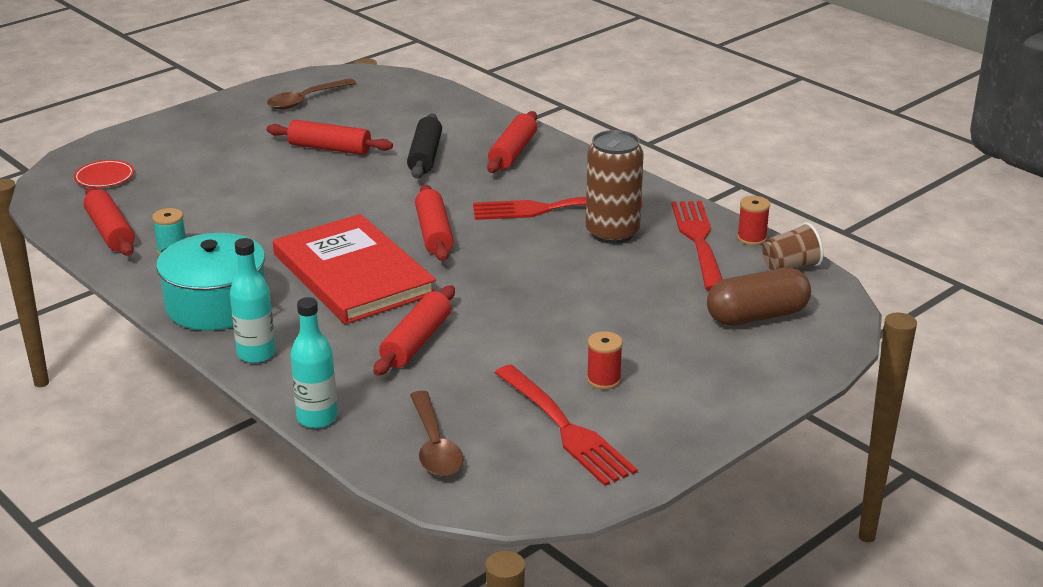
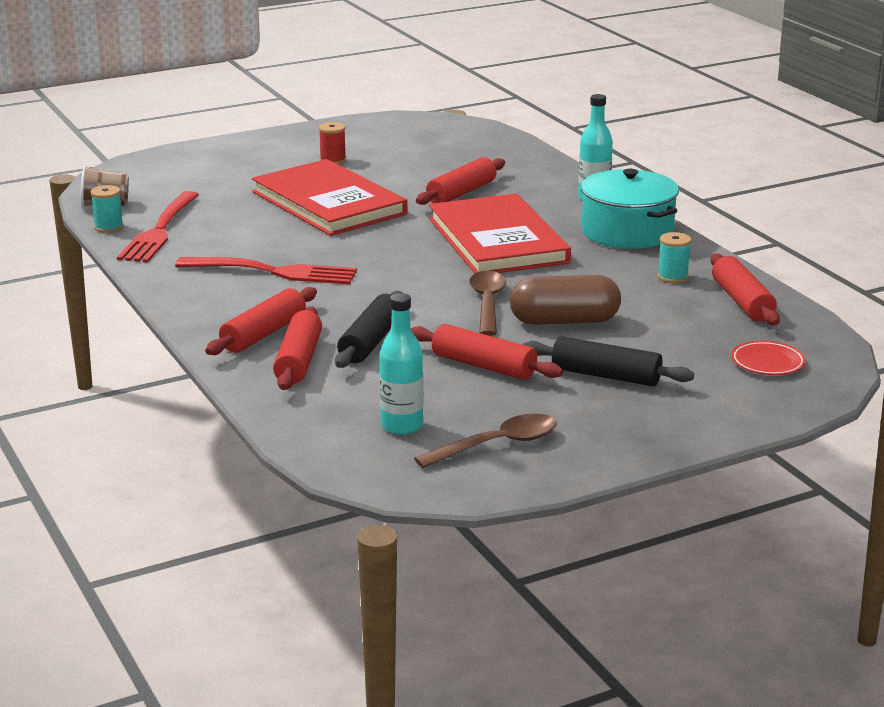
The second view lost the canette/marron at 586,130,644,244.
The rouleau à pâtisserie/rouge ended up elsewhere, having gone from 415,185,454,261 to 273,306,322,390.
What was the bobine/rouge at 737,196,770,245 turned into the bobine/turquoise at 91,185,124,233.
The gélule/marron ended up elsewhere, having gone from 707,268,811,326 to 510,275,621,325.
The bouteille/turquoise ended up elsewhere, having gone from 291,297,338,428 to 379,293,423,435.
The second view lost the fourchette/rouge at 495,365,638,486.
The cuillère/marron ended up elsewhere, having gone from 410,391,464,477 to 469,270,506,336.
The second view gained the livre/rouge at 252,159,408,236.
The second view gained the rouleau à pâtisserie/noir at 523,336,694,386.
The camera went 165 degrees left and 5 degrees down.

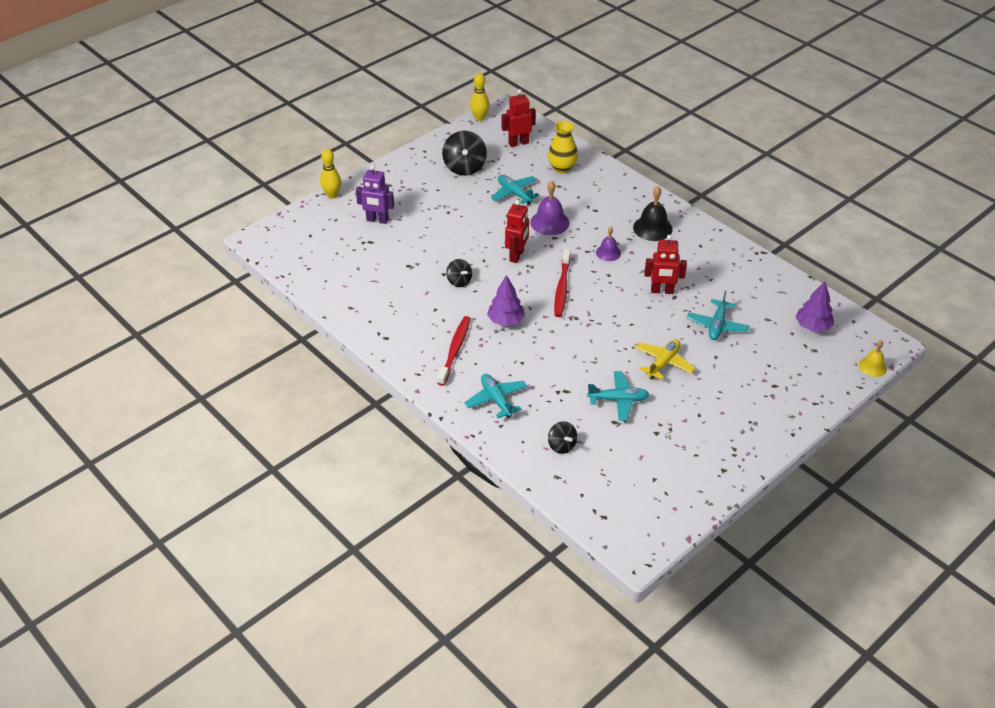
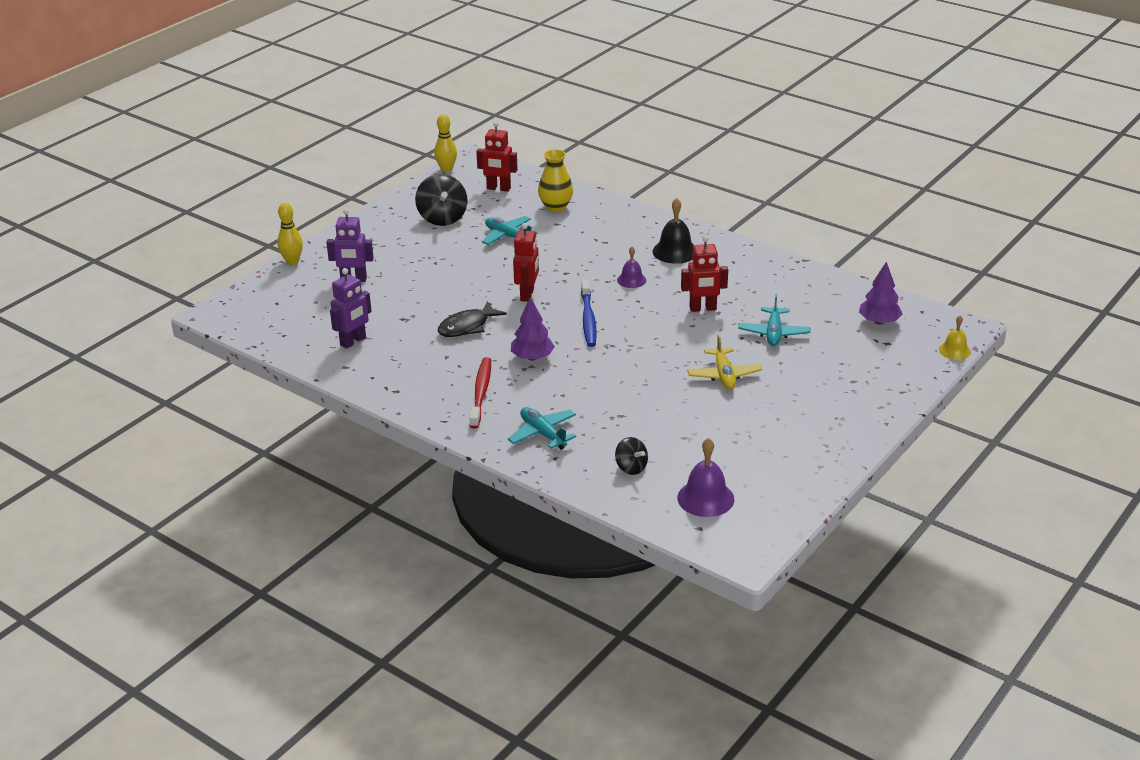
The robot/rouge at 501,89,536,147 ended up facing another way, 135 degrees counterclockwise from before.
The cloche/violet ended up elsewhere, having gone from 530,180,569,235 to 677,438,734,517.
What was the brosse à dents/rouge at 554,249,570,317 turned into the brosse à dents/bleu at 581,279,597,347.
Where the toupie/noir stood at 446,259,472,287, the poisson/noir came to stand at 438,301,507,337.
The avion/jaune at 635,339,695,380 ended up facing another way, 150 degrees clockwise from before.
The second view lost the avion/turquoise at 587,371,649,421.
The second view gained the robot/violet at 330,268,372,349.
The camera went 10 degrees left and 10 degrees down.

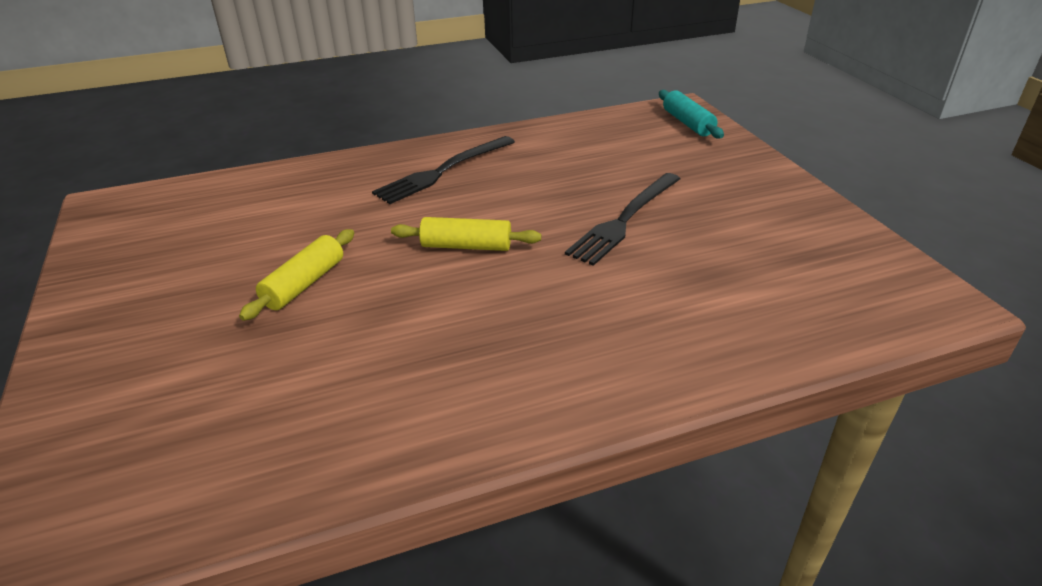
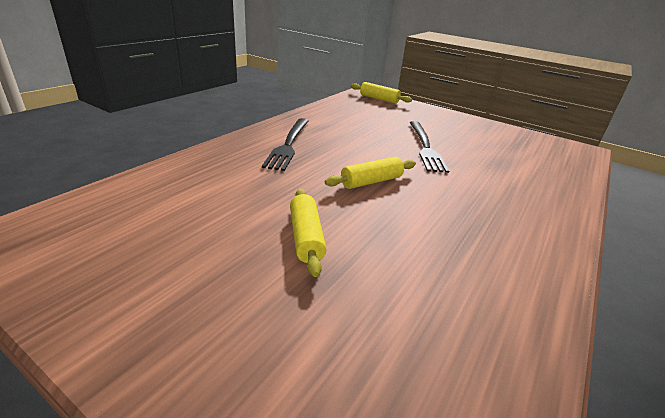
What was the rouleau à pâtisserie/turquoise at 659,90,724,138 turned into the rouleau à pâtisserie/jaune at 351,82,412,104.
The camera went 40 degrees left and 5 degrees down.

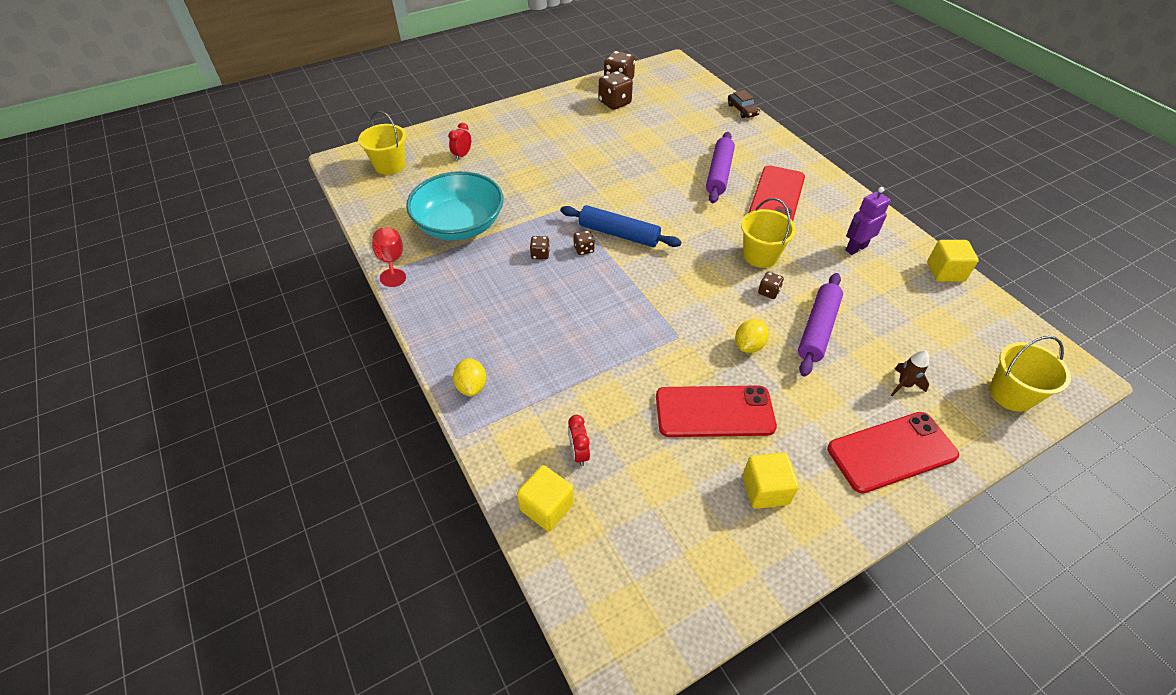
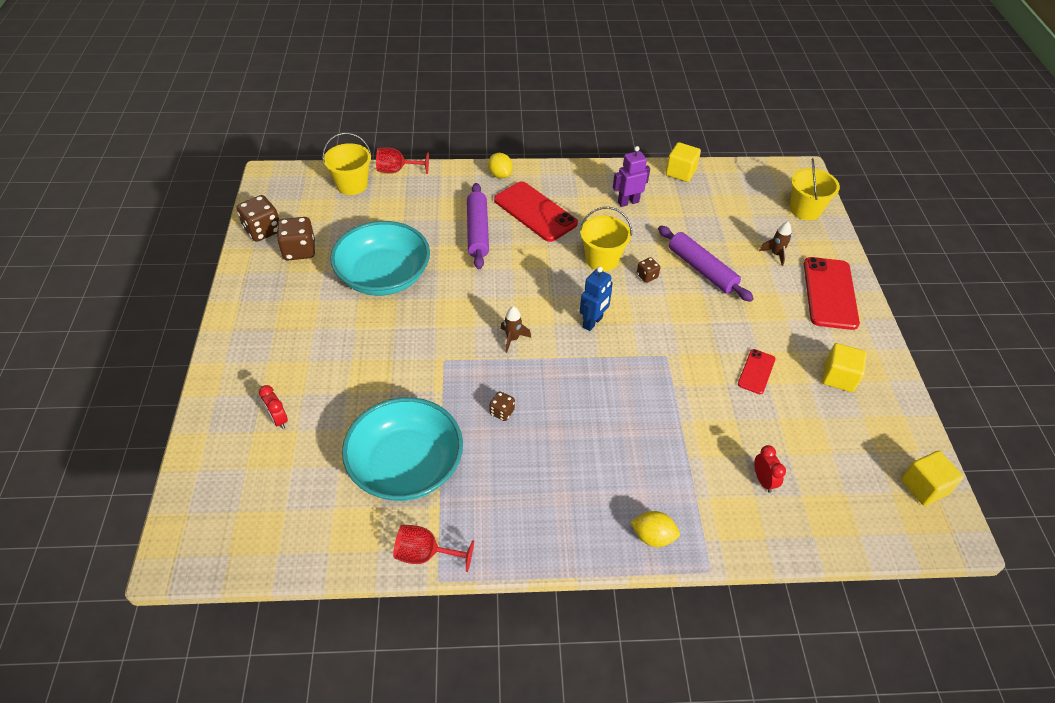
Where the voiture/marron stood at 728,90,760,118, the verre à pied/rouge came to stand at 376,147,429,174.
The seau/jaune ended up elsewhere, having gone from 358,111,406,175 to 322,132,371,195.
The rouleau à pâtisserie/violet at 706,132,735,203 ended up facing another way, 45 degrees clockwise from before.
The robot/violet at 846,187,890,255 ended up facing another way, 75 degrees clockwise from before.
Where the rouleau à pâtisserie/bleu stood at 561,205,681,247, the fusée/marron came to stand at 501,306,531,353.
The second view lost the dé/marron at 573,230,595,255.
The citron/jaune ended up elsewhere, having gone from 735,319,769,353 to 488,153,513,179.
The size of the téléphone/rouge at 656,385,777,437 changed by a factor of 0.52.
The réveil/rouge at 568,415,590,466 ended up facing another way, 120 degrees counterclockwise from before.
The cube/jaune ended up elsewhere, having gone from 517,465,574,532 to 901,451,964,506.
The second view gained the bol/turquoise at 330,221,430,296.
The second view gained the robot/bleu at 580,267,613,331.
The camera went 65 degrees left and 0 degrees up.

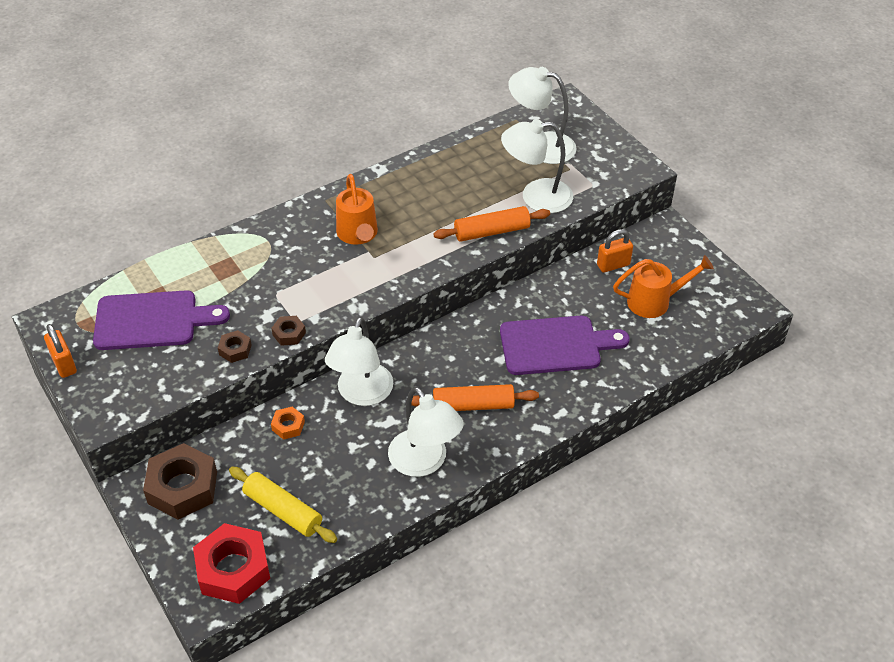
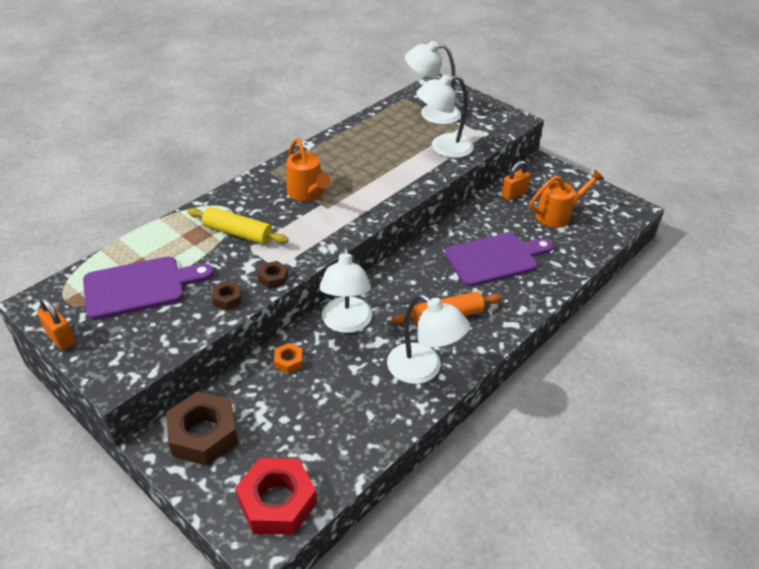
The second view lost the rouleau à pâtisserie/orange at 433,206,550,242.
The rouleau à pâtisserie/jaune ended up elsewhere, having gone from 229,467,337,543 to 187,207,289,245.
The camera went 15 degrees left and 5 degrees down.

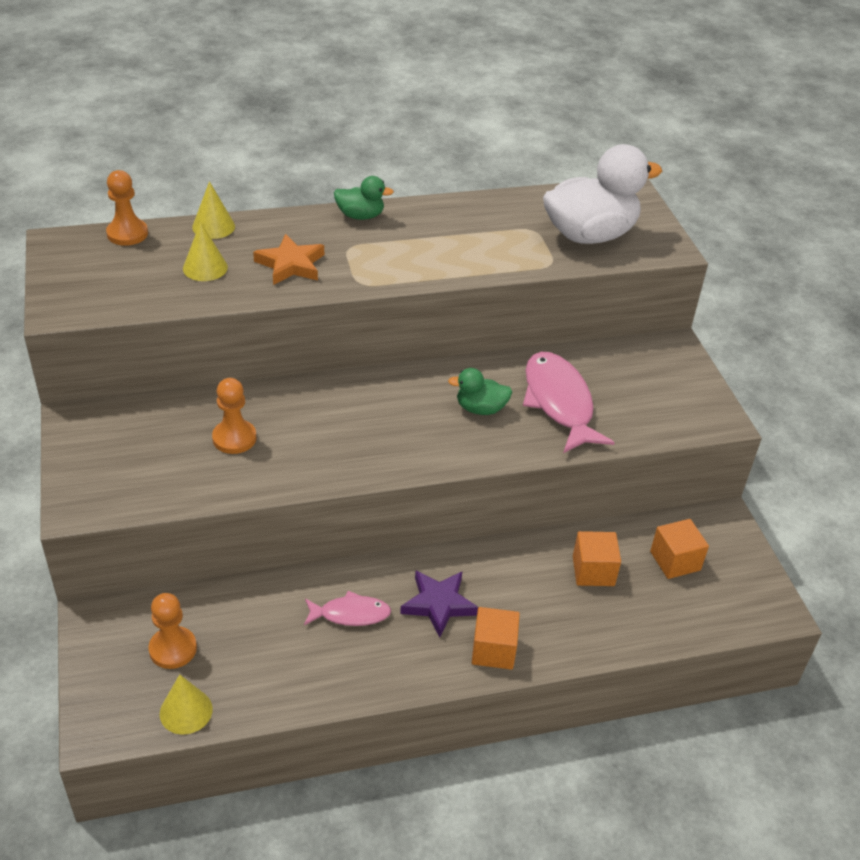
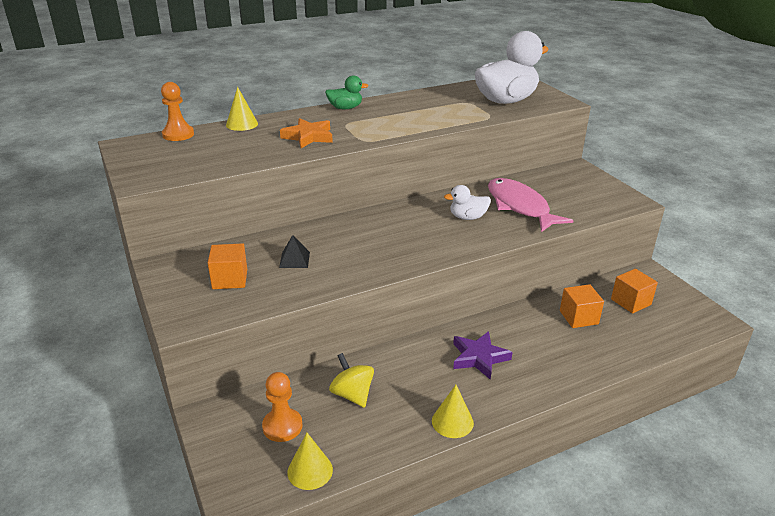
The cône/jaune ended up elsewhere, having gone from 183,222,228,281 to 432,385,474,438.
What was the canard/vert at 448,368,512,415 turned into the canard/blanc at 444,185,491,220.
Where the pion/orange stood at 212,378,256,454, the pyramide/noir came to stand at 279,235,310,268.
The second view lost the poisson/rose at 304,591,391,626.
The cube/orange ended up elsewhere, having gone from 472,607,520,670 to 208,243,247,289.
The second view gained the toupie/jaune at 329,353,374,408.
The camera went 10 degrees left and 10 degrees down.

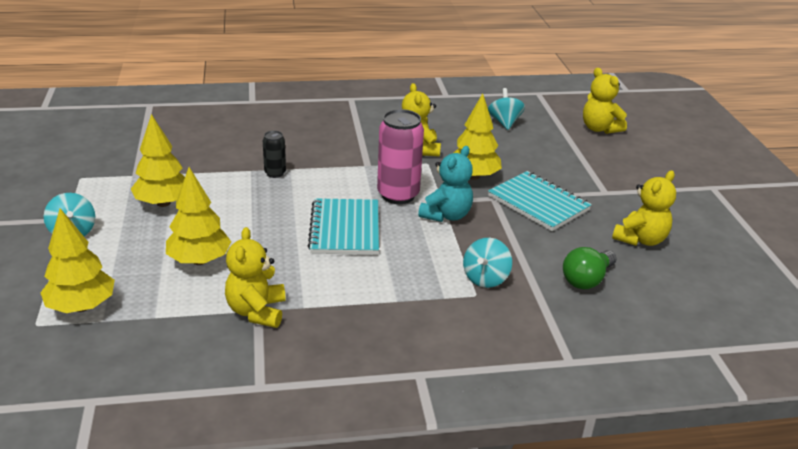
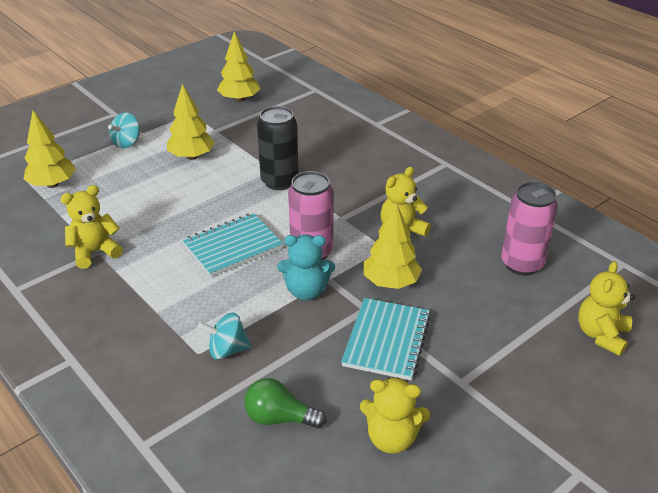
Where the toupie/turquoise stood at 488,88,525,130, the canette/rose came to stand at 501,182,558,275.
The size of the canette/noir at 263,131,286,178 changed by a factor of 1.93.
The arbre/jaune ended up elsewhere, having gone from 166,167,231,265 to 217,31,260,102.
The camera went 60 degrees right and 5 degrees up.

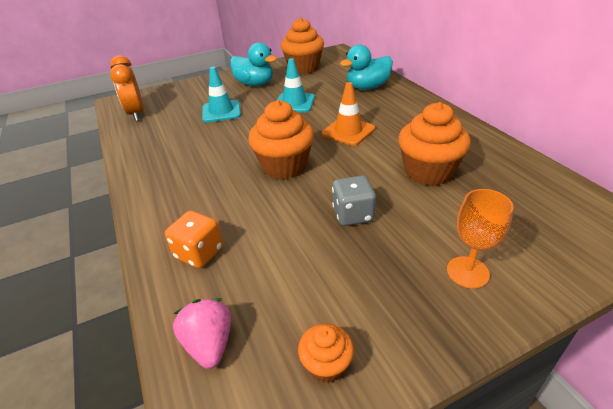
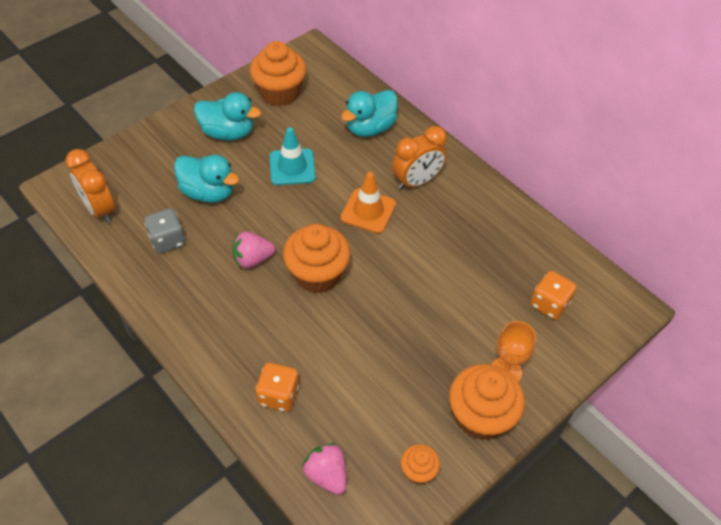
Where the cône de chantier/turquoise stood at 202,67,241,122, the canard/turquoise came to stand at 174,155,239,203.
The muffin/orange ended up elsewhere, having gone from 398,102,471,186 to 449,364,525,440.
The dé/gris ended up elsewhere, having gone from 332,175,376,226 to 144,208,185,254.
The second view gained the réveil/orange at 392,126,447,190.
The second view gained the fraise/rose at 232,232,275,268.
The second view gained the dé/orange at 530,271,576,320.
The camera went 20 degrees left and 15 degrees up.

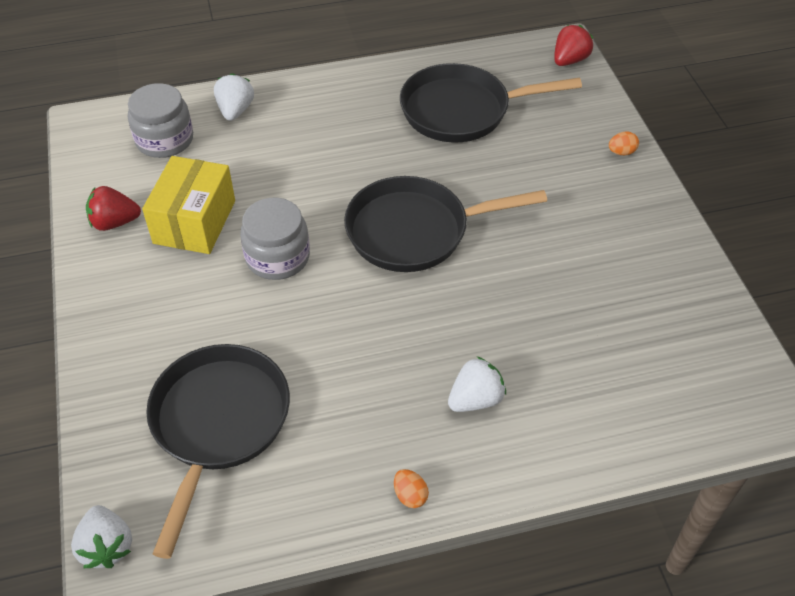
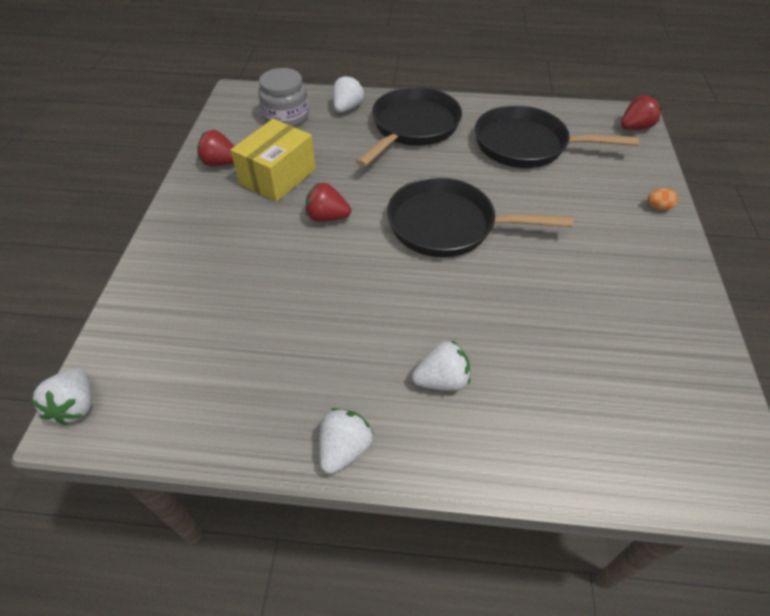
Where the bocal/gris stood at 240,198,310,280, the fraise/rouge came to stand at 305,183,351,222.
The poêle/noir ended up elsewhere, having gone from 146,344,290,559 to 356,87,462,167.
Where the œuf/orange stood at 394,469,429,508, the fraise/blanc came to stand at 319,408,373,474.
The camera went 20 degrees right and 0 degrees up.

